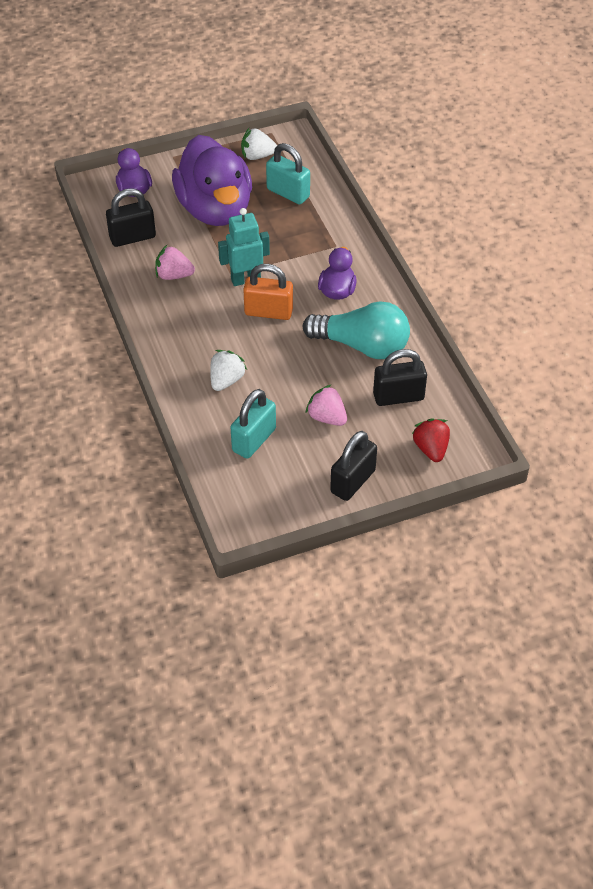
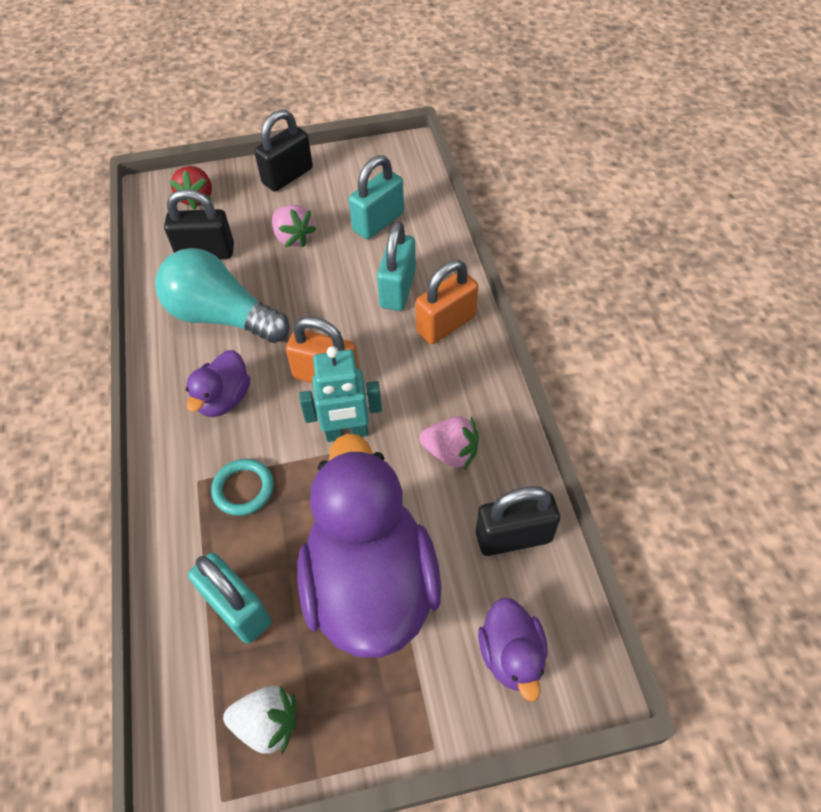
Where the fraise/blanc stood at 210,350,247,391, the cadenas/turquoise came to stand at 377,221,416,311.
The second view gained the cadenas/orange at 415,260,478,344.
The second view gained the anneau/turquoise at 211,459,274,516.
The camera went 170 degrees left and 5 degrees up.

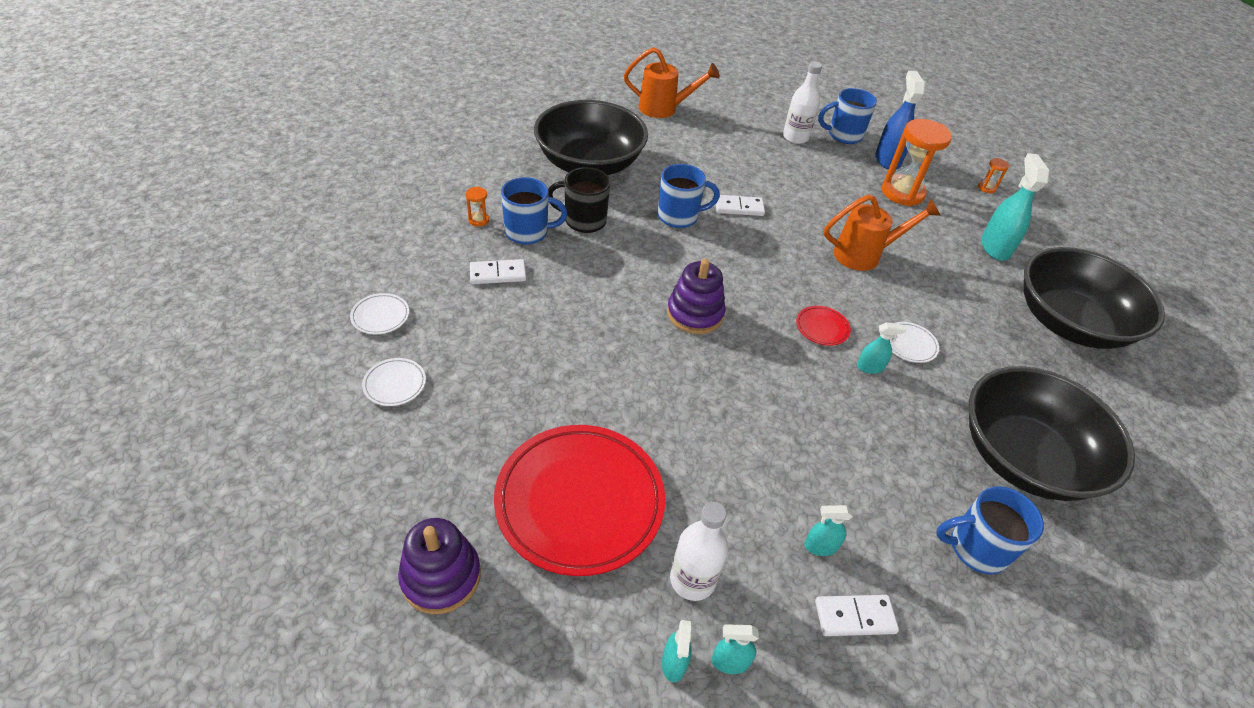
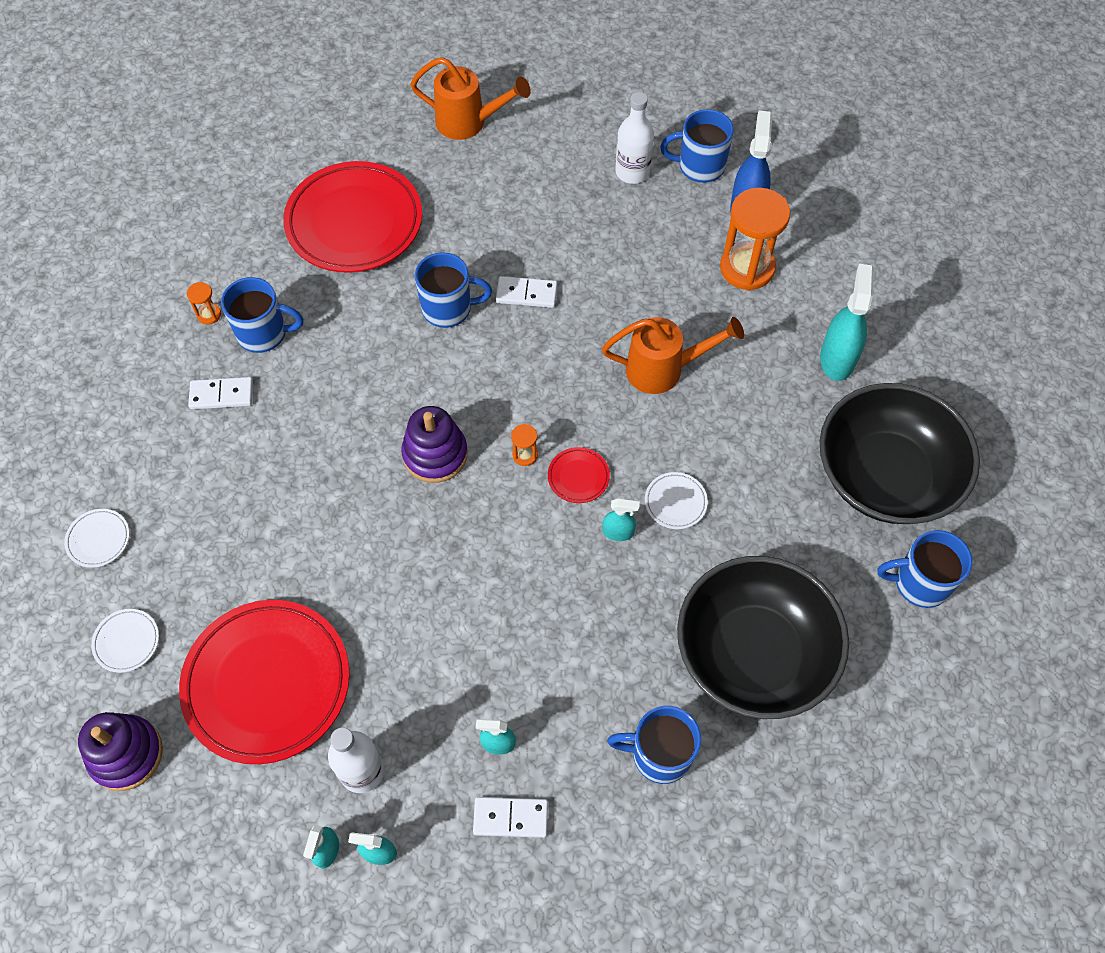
Where the bol/noir stood at 534,100,648,175, the assiette/rouge came to stand at 283,161,422,273.
The sablier/orange ended up elsewhere, having gone from 978,158,1009,193 to 511,424,538,466.
The second view lost the tasse/noir at 548,167,610,233.
The assiette/blanc ended up elsewhere, having gone from 350,293,409,334 to 91,609,159,673.
The second view gained the tasse/bleu at 877,530,972,608.
The camera went 10 degrees right and 15 degrees up.

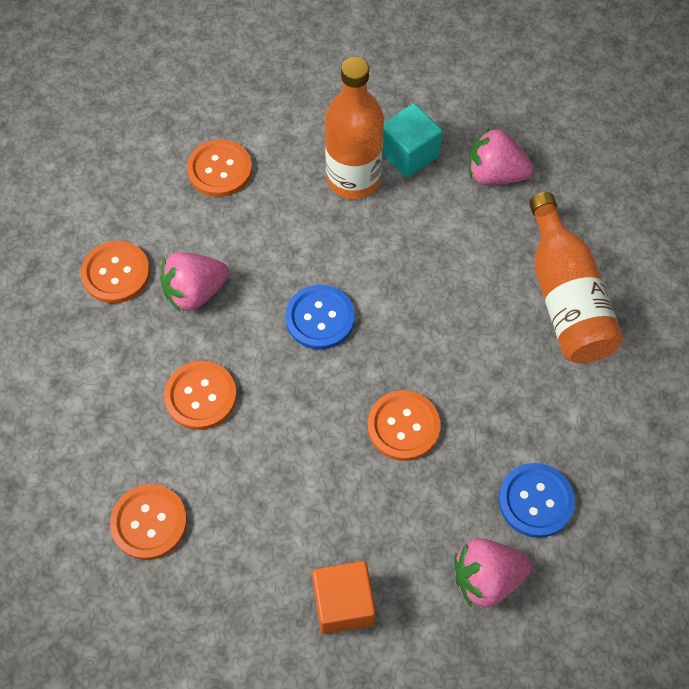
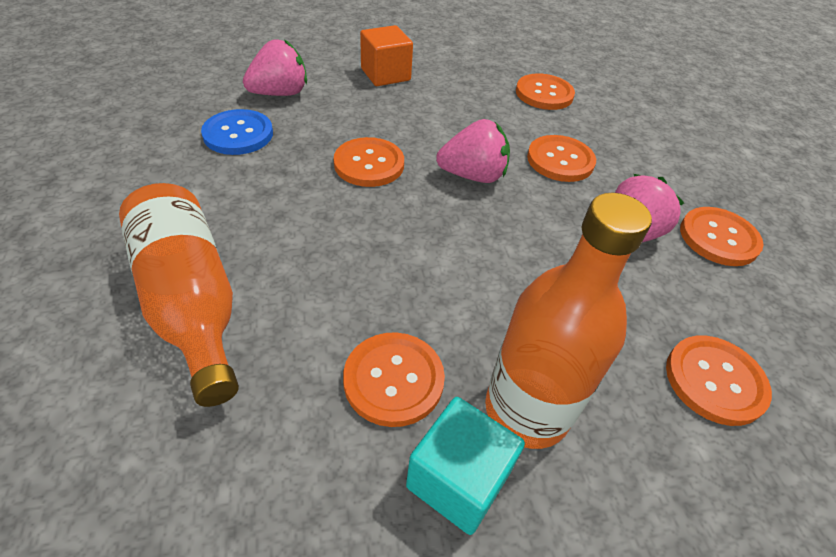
The fraise/rose ended up elsewhere, having gone from 469,127,534,185 to 436,119,510,183.
The second view lost the bouton/bleu at 285,285,355,350.
The second view gained the bouton/orange at 343,332,445,427.
The camera went 160 degrees right and 15 degrees down.

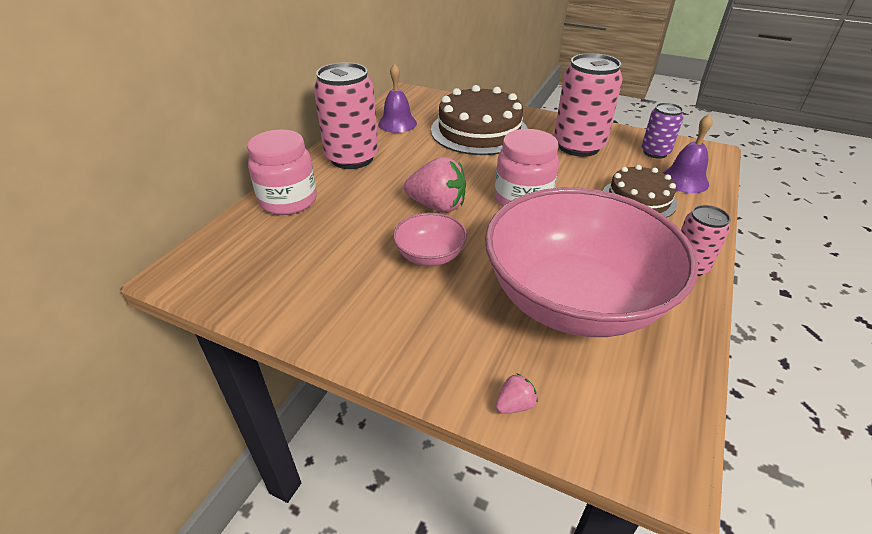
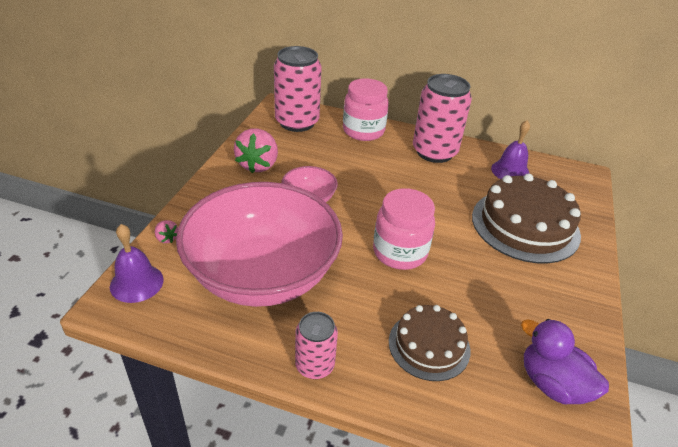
The canette/rose ended up elsewhere, having gone from 554,53,623,157 to 274,46,322,132.
Where the canette/violet stood at 642,103,683,159, the canard/violet came to stand at 521,319,609,404.
The cloche/violet ended up elsewhere, having gone from 663,114,713,193 to 110,224,164,303.
The fraise/rose ended up elsewhere, having gone from 404,157,466,213 to 234,129,278,173.
The camera went 80 degrees right and 0 degrees up.

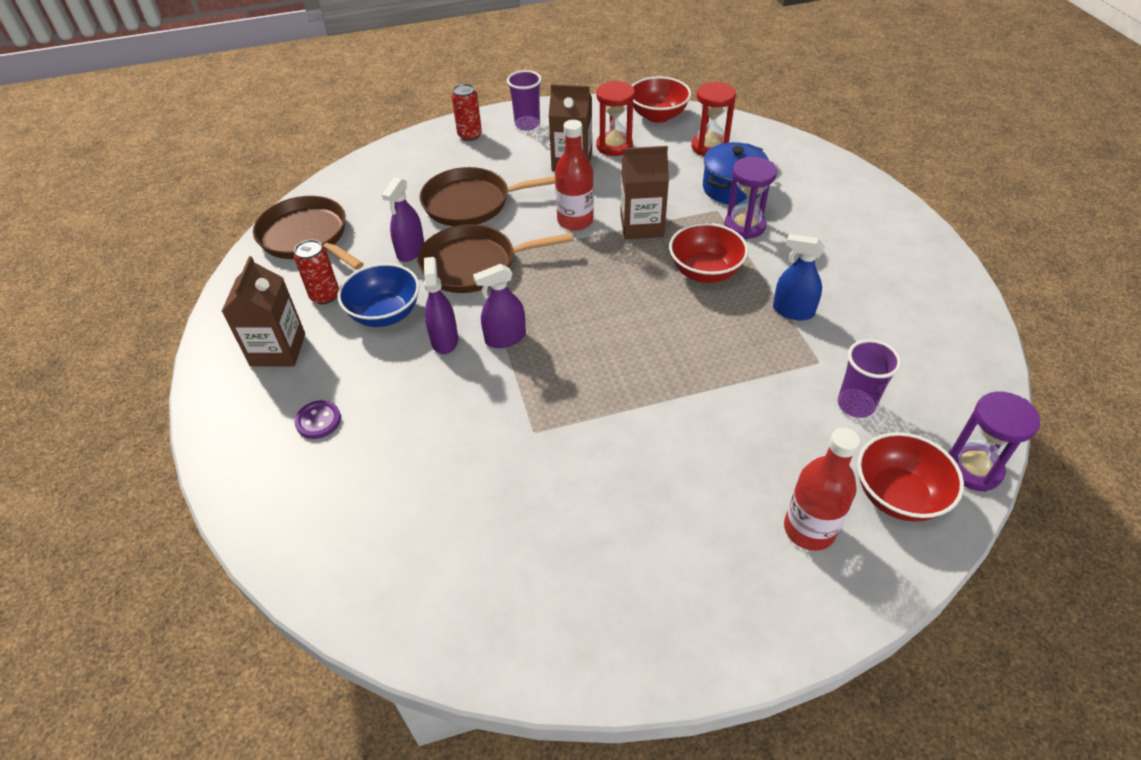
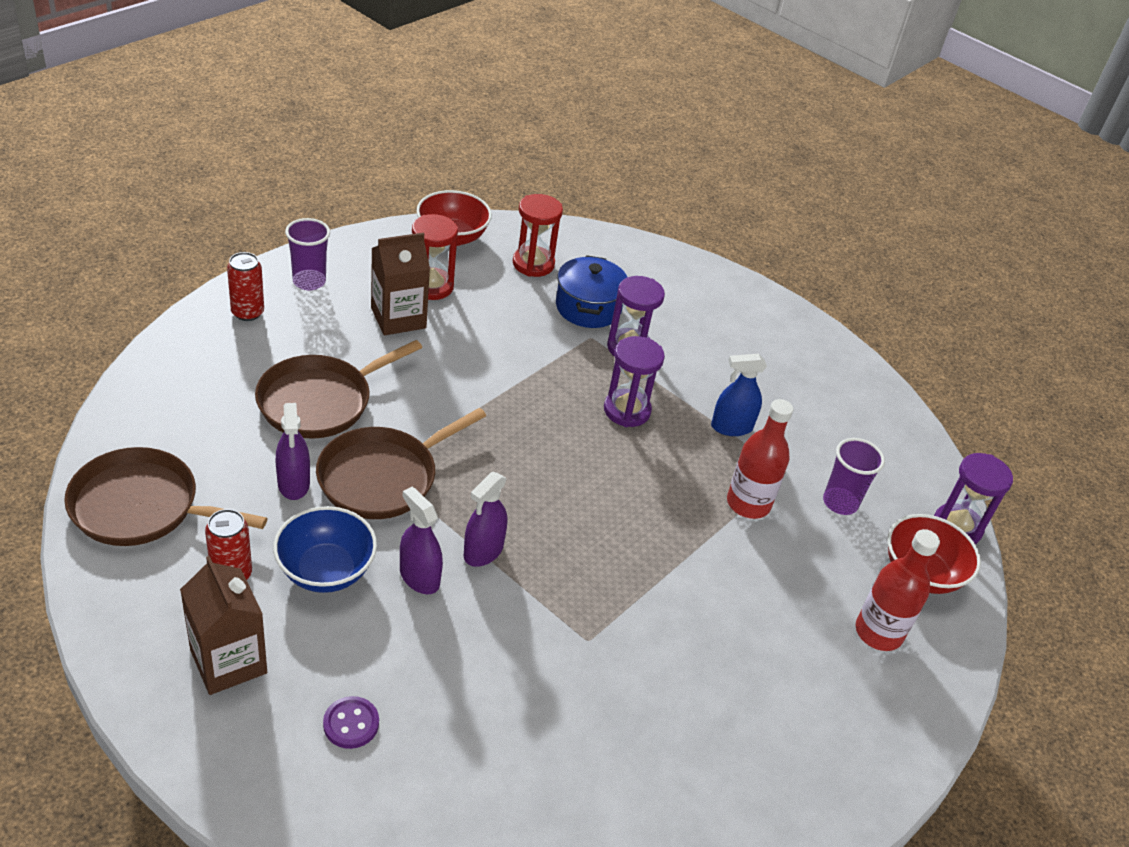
The bouteille/rouge ended up elsewhere, having gone from 555,120,594,231 to 727,399,793,519.
The second view lost the brique de lait/marron at 620,146,669,239.
Where the bol/rouge stood at 669,223,748,283, the sablier/violet came to stand at 604,336,665,427.
The camera went 40 degrees left and 5 degrees down.

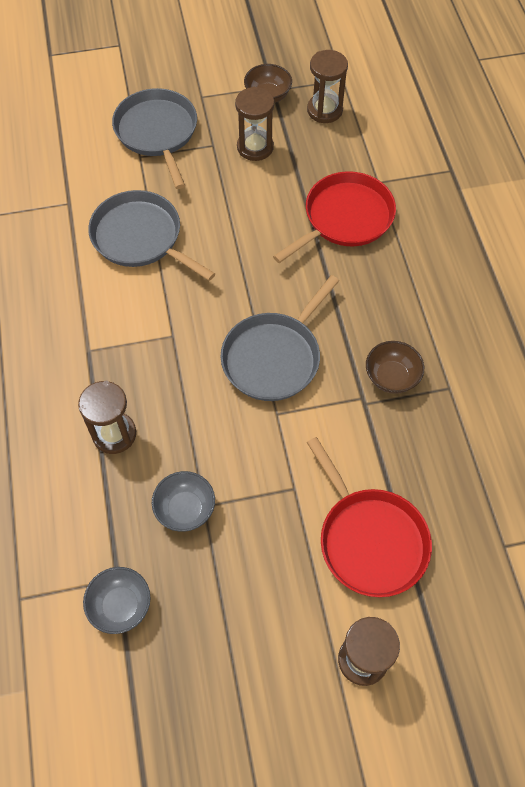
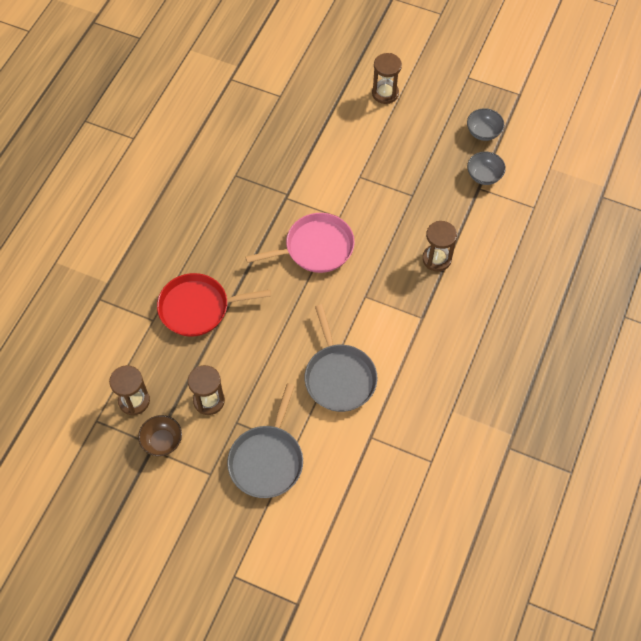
What was the poêle/gris at 221,275,339,401 turned into the poêle/rose at 245,213,355,273.
The second view lost the bol/marron at 366,341,424,394.
The second view lost the poêle/rouge at 307,437,432,597.
The bol/gris ended up elsewhere, having gone from 152,471,215,532 to 467,108,504,141.
The camera went 145 degrees left and 0 degrees up.

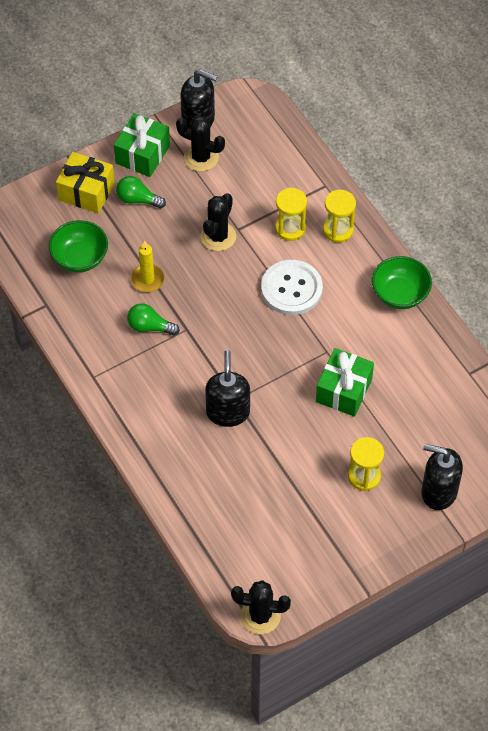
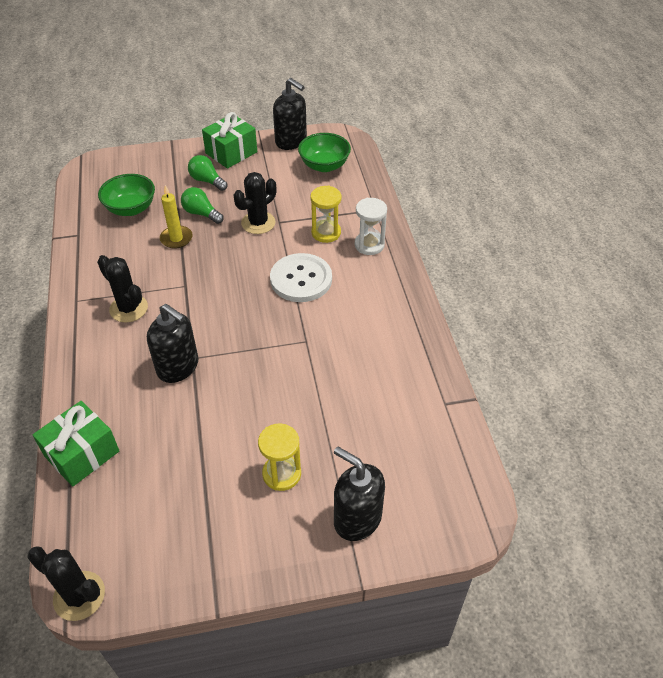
The cactus/noir ended up elsewhere, having gone from 176,116,225,171 to 97,255,148,322.
The second view lost the cadeau/jaune at 56,152,115,214.
What was the sablier/jaune at 323,190,356,243 turned into the sablier/blanc at 355,198,387,255.
The bol/vert ended up elsewhere, having gone from 372,256,432,309 to 298,133,351,172.
The ampoule/vert ended up elsewhere, having gone from 127,303,180,336 to 181,187,224,224.
The cadeau/vert ended up elsewhere, having gone from 316,348,374,417 to 33,401,119,487.
The distributeur de savon/noir at 205,350,250,427 ended up facing another way, 105 degrees clockwise from before.
The camera went 20 degrees right and 10 degrees down.

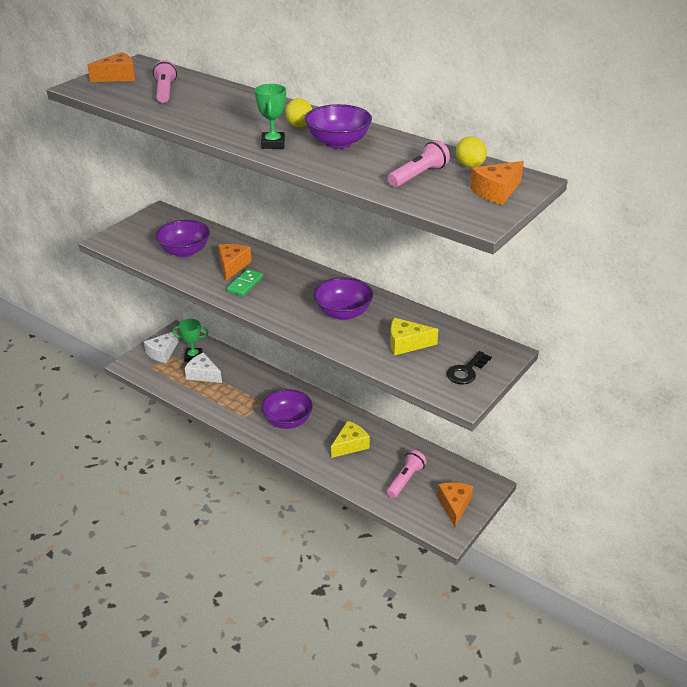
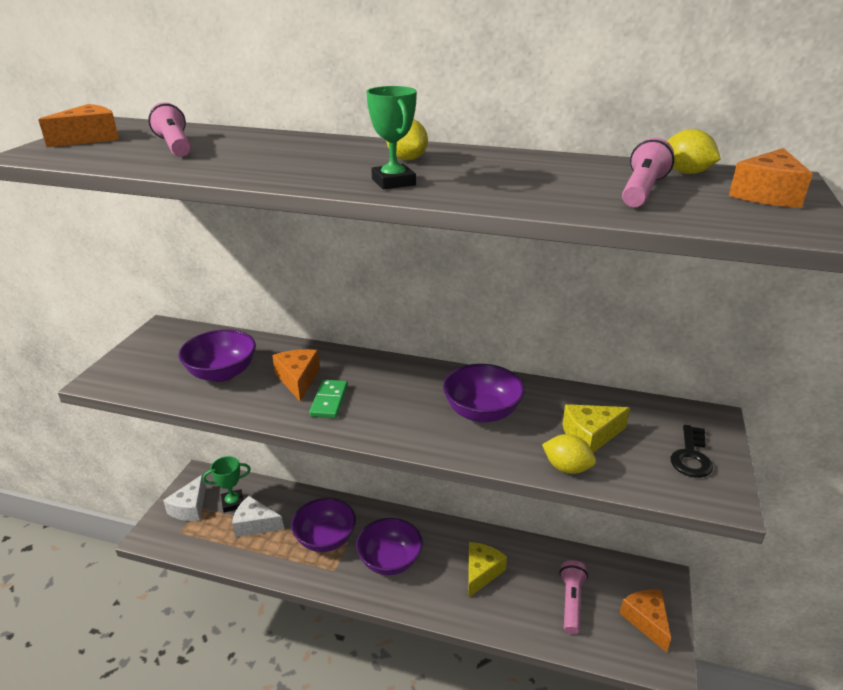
The bol/violet ended up elsewhere, having gone from 305,104,372,149 to 291,498,356,552.
The second view gained the citron/jaune at 542,434,596,474.
The camera went 20 degrees left and 5 degrees down.

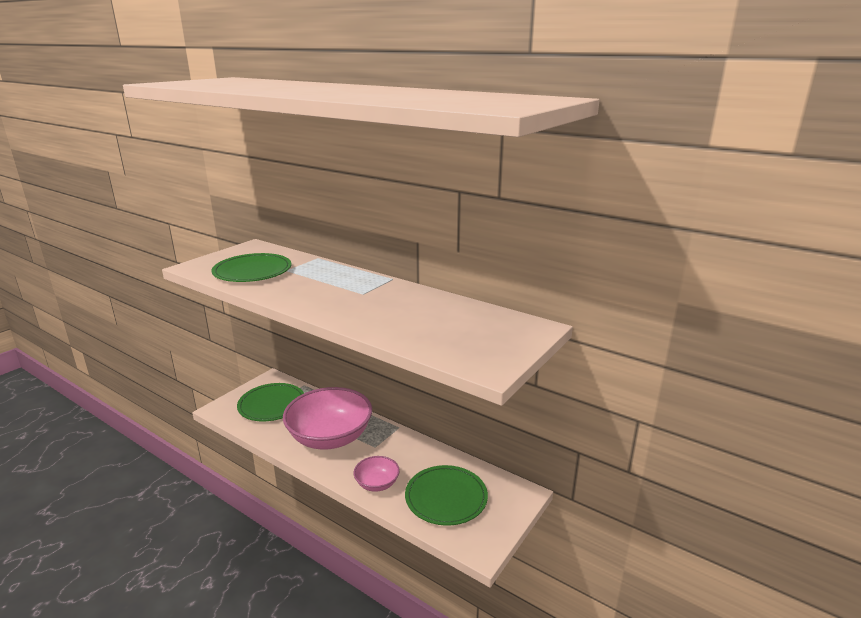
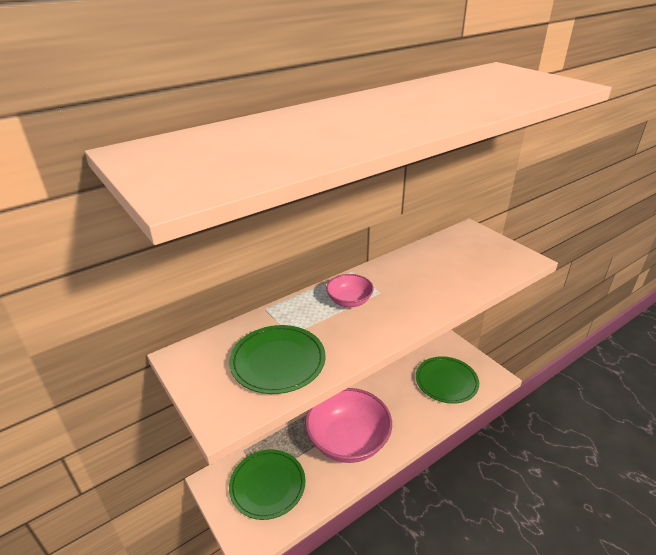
The bol/rose ended up elsewhere, having gone from 354,456,400,492 to 326,274,374,307.
The camera went 70 degrees left and 10 degrees up.

